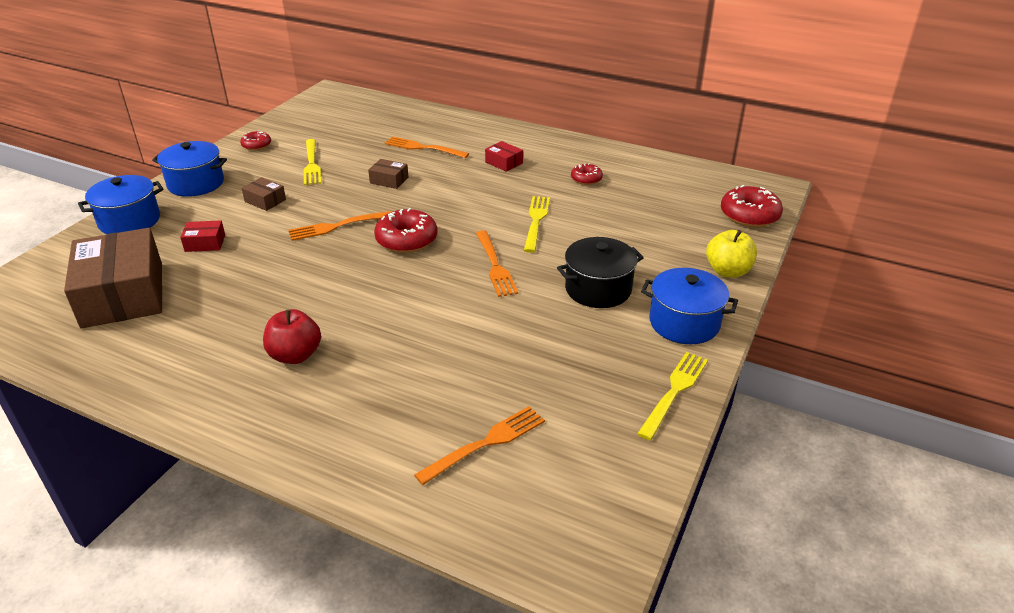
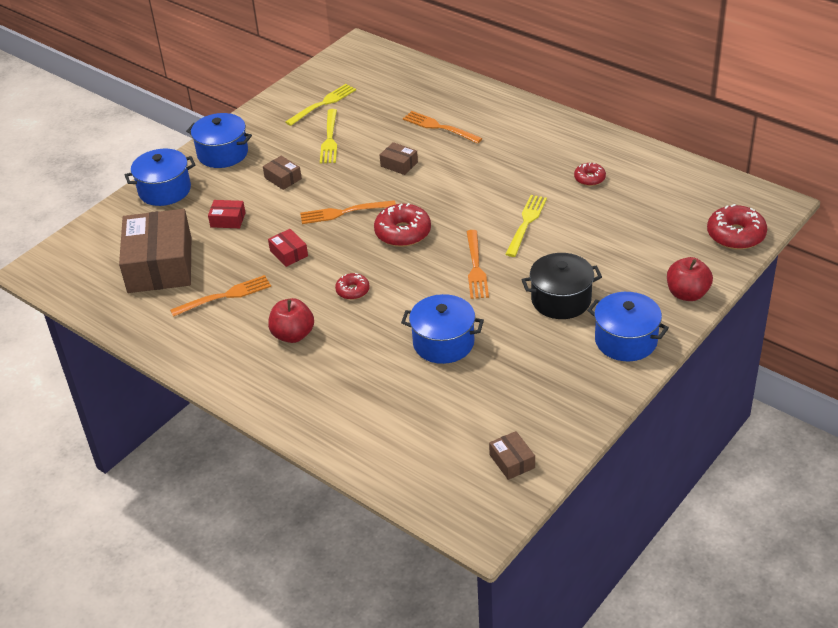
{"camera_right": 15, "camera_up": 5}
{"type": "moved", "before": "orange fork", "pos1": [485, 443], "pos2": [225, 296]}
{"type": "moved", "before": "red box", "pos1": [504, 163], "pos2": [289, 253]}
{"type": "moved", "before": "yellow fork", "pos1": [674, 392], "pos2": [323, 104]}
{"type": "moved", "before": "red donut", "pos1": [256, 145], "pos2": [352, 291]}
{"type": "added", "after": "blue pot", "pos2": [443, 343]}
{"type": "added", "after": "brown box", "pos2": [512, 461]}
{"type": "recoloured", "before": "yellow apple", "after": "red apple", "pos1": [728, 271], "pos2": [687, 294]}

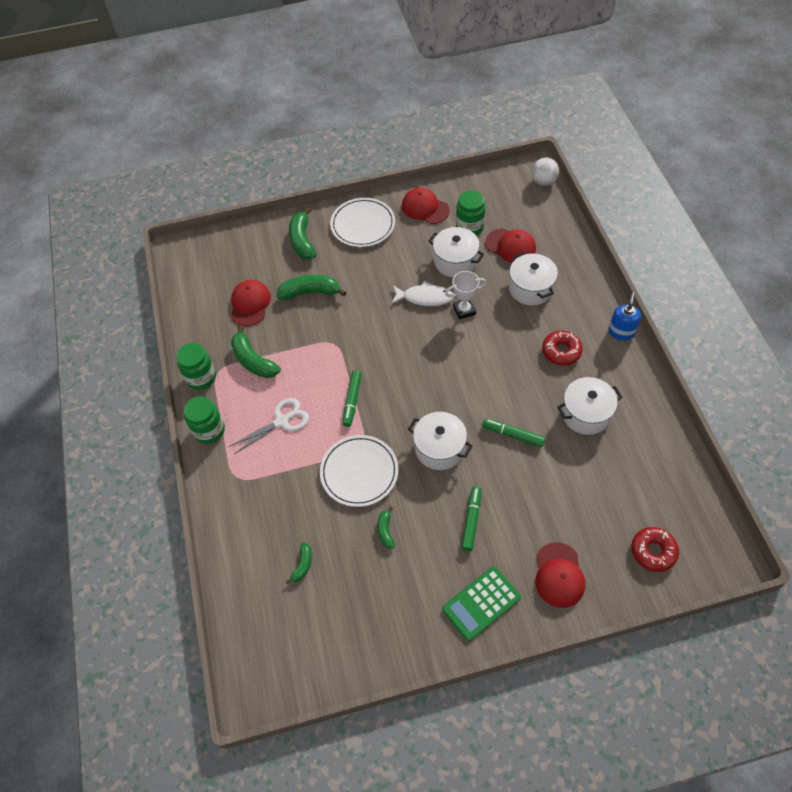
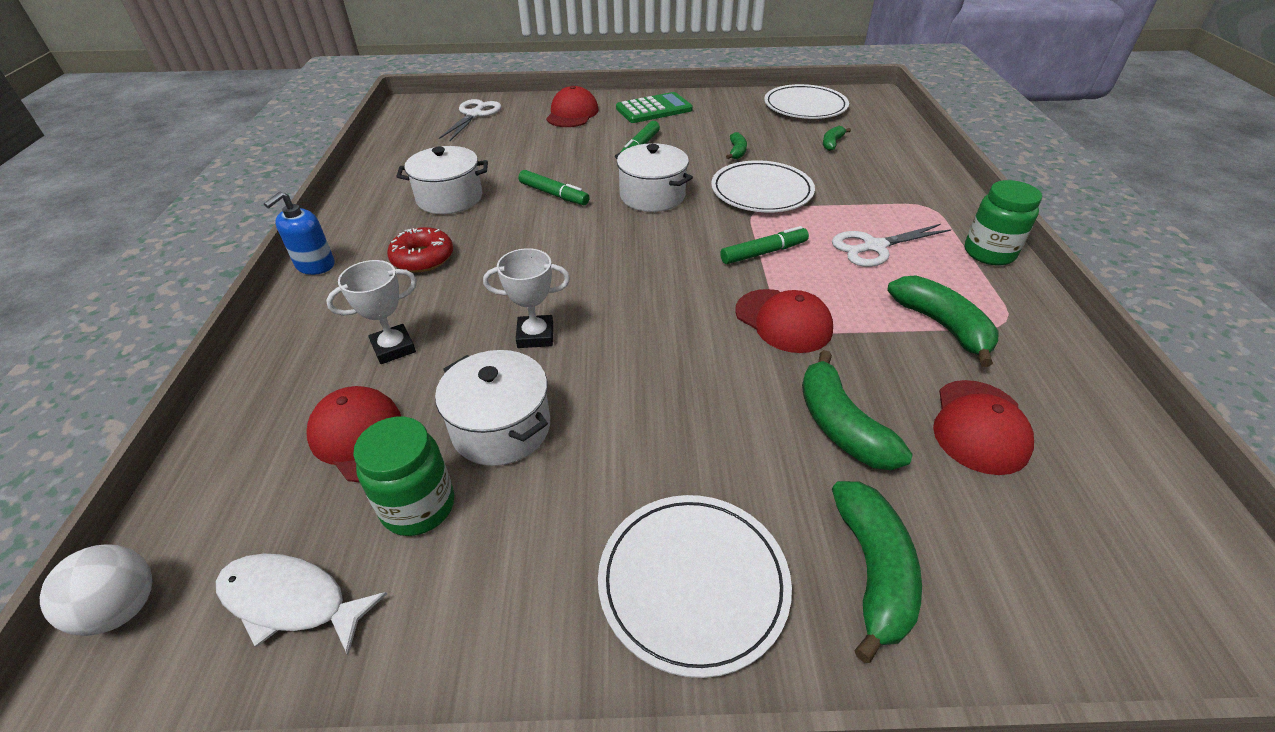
{"camera_right": -170, "camera_up": -15}
{"type": "moved", "before": "white fish", "pos1": [425, 297], "pos2": [291, 601]}
{"type": "replaced", "before": "white pot", "after": "white trophy", "pos1": [530, 288], "pos2": [393, 348]}
{"type": "replaced", "before": "red donut", "after": "white scissors", "pos1": [653, 551], "pos2": [474, 115]}
{"type": "turned", "before": "green marker", "pos1": [352, 401], "pos2": [763, 252], "turn": 45}
{"type": "moved", "before": "red cap", "pos1": [425, 208], "pos2": [783, 321]}
{"type": "added", "after": "white plate", "pos2": [805, 106]}
{"type": "turned", "before": "green banana", "pos1": [310, 292], "pos2": [840, 426], "turn": 60}
{"type": "removed", "before": "green jar", "pos1": [201, 378]}

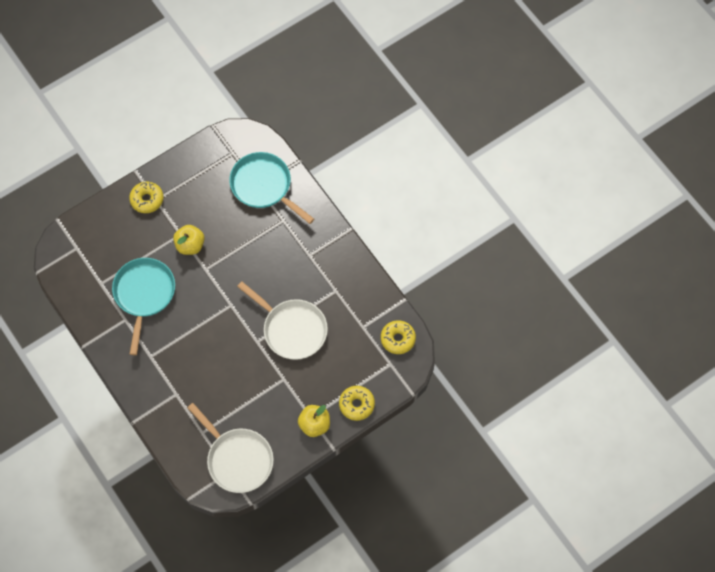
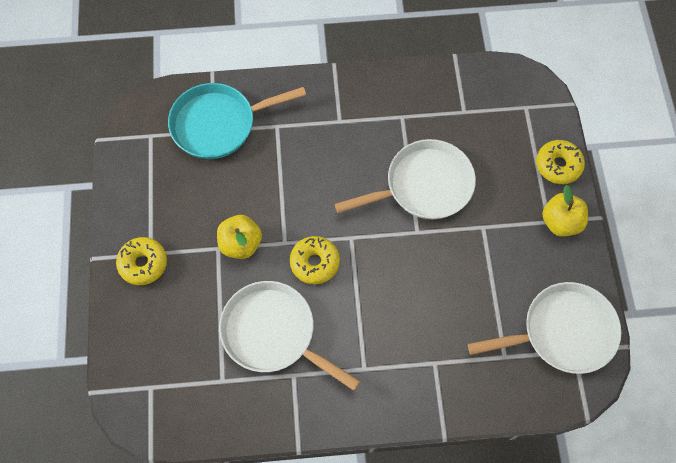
{"camera_right": -60, "camera_up": 0}
{"type": "recoloured", "before": "turquoise pan", "after": "white pan", "pos1": [144, 295], "pos2": [273, 333]}
{"type": "moved", "before": "yellow donut", "pos1": [398, 339], "pos2": [315, 263]}

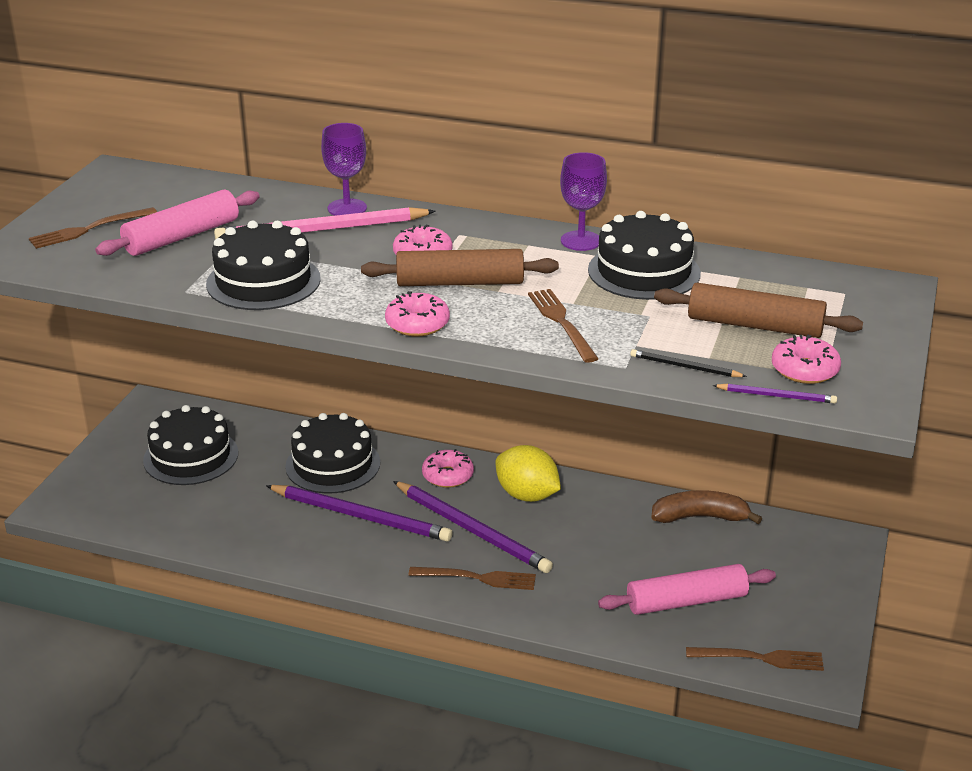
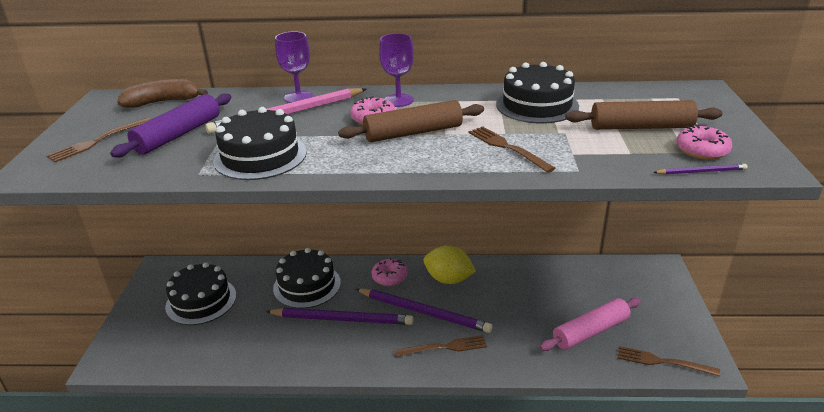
{"camera_right": -15, "camera_up": 0}
{"type": "recoloured", "before": "pink rolling pin", "after": "purple rolling pin", "pos1": [182, 236], "pos2": [178, 135]}
{"type": "moved", "before": "brown banana", "pos1": [700, 517], "pos2": [163, 102]}
{"type": "moved", "before": "purple goblet", "pos1": [581, 241], "pos2": [398, 100]}
{"type": "turned", "before": "brown fork", "pos1": [761, 658], "pos2": [662, 362], "turn": -150}
{"type": "removed", "before": "pink donut", "pos1": [417, 324]}
{"type": "removed", "before": "black pencil", "pos1": [684, 367]}

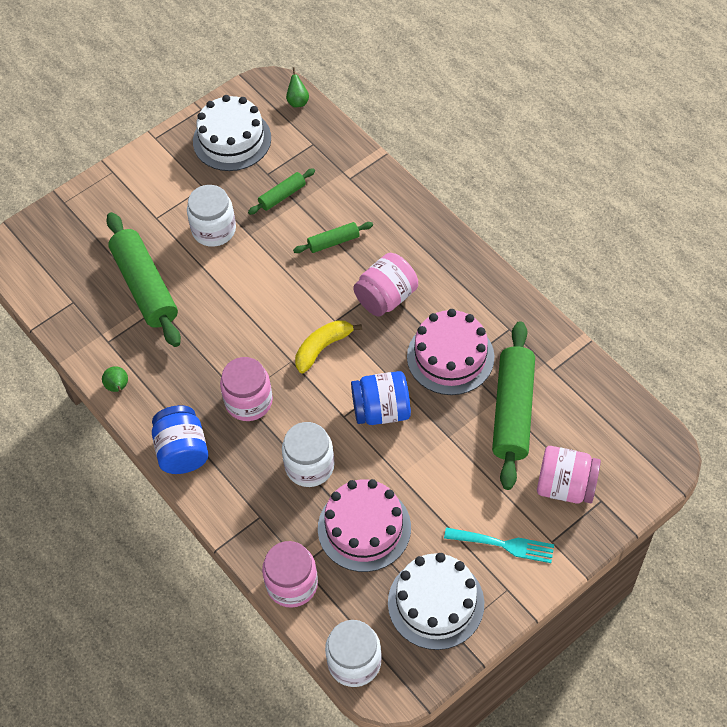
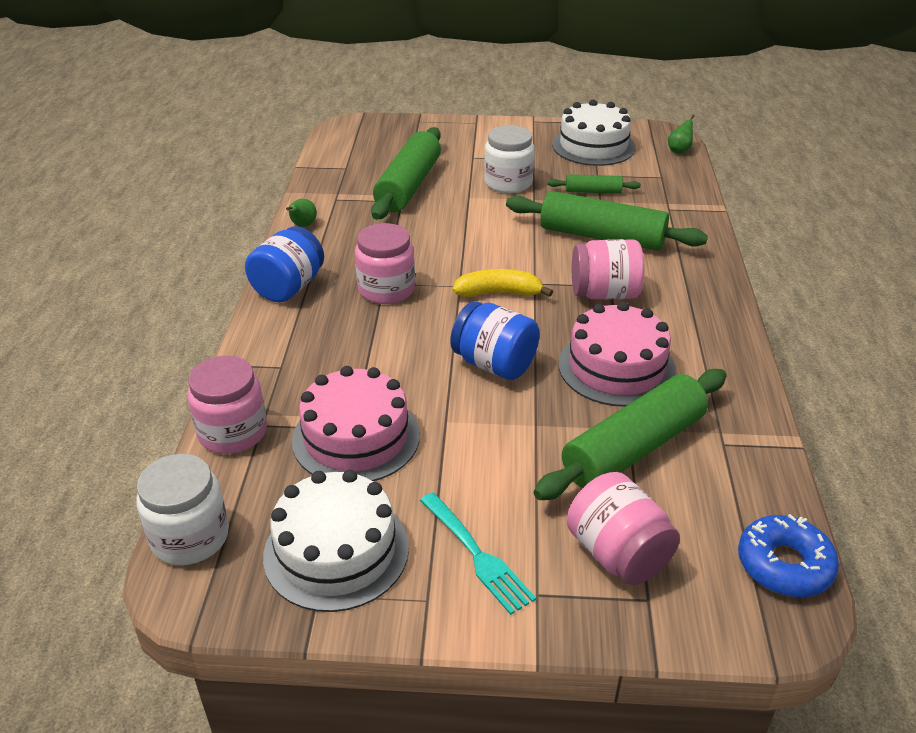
{"camera_right": 40, "camera_up": -20}
{"type": "resized", "before": "green rolling pin", "pos1": [333, 242], "pos2": [602, 237], "scale": 2.04}
{"type": "added", "after": "blue donut", "pos2": [784, 565]}
{"type": "removed", "before": "white jar", "pos1": [309, 466]}

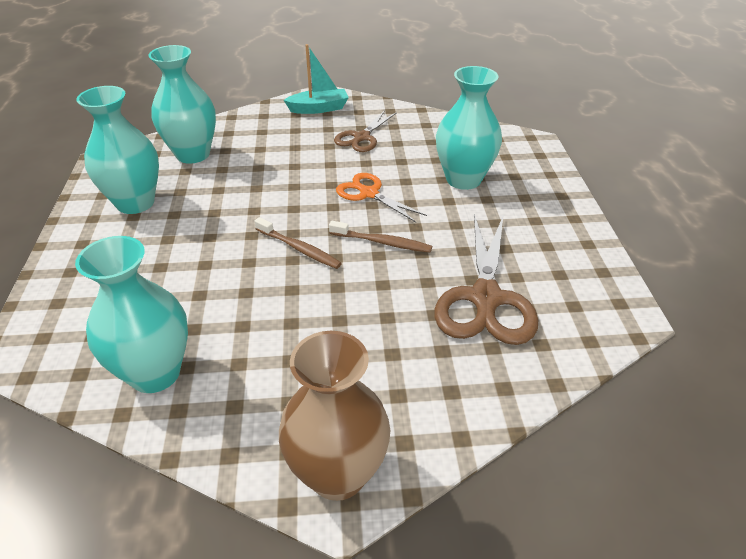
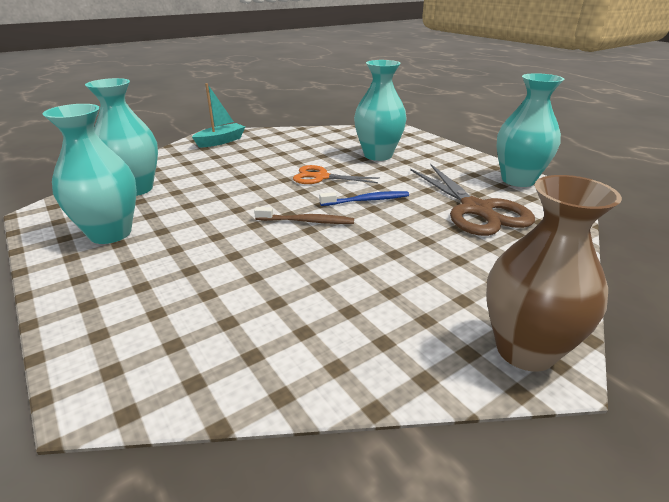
{"camera_right": -30, "camera_up": -10}
{"type": "recoloured", "before": "brown toothbrush", "after": "blue toothbrush", "pos1": [382, 242], "pos2": [367, 200]}
{"type": "moved", "before": "turquoise vase", "pos1": [155, 373], "pos2": [518, 180]}
{"type": "removed", "before": "brown scissors", "pos1": [361, 137]}

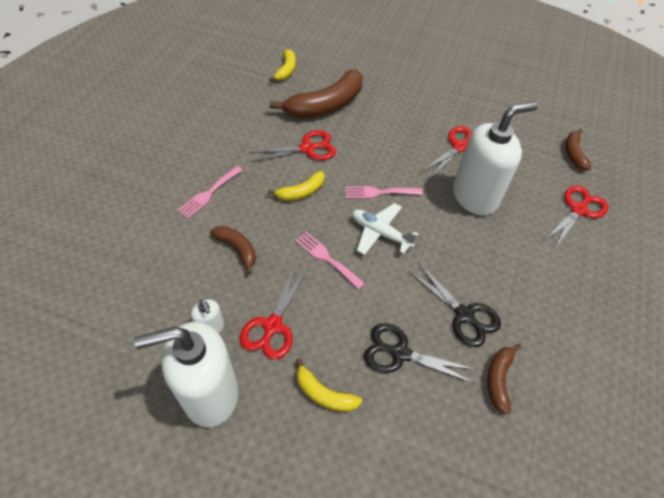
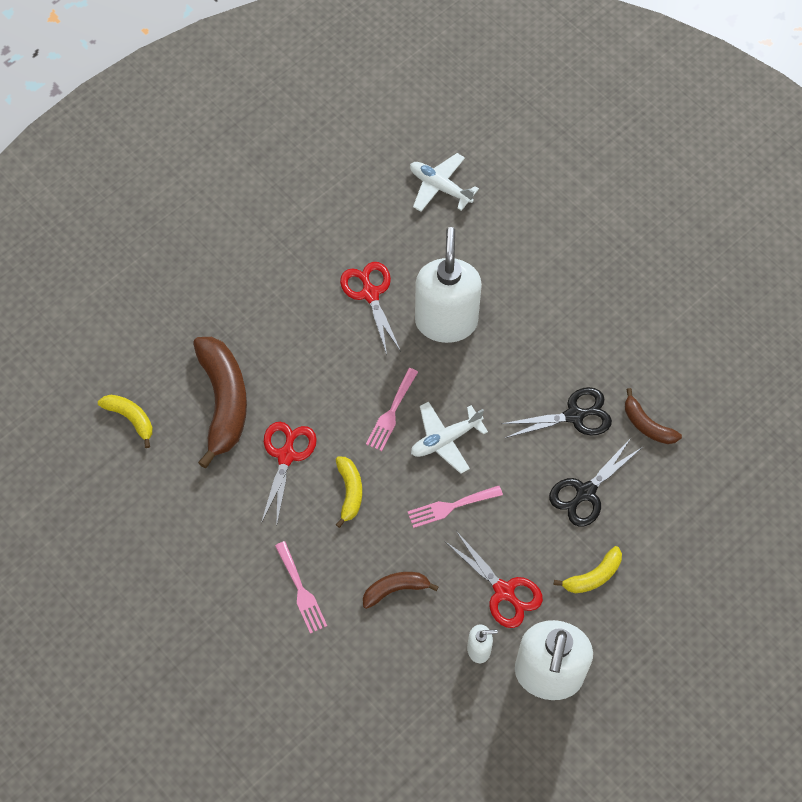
{"camera_right": -60, "camera_up": 10}
{"type": "replaced", "before": "brown banana", "after": "white plane", "pos1": [573, 154], "pos2": [440, 187]}
{"type": "removed", "before": "red scissors", "pos1": [578, 210]}

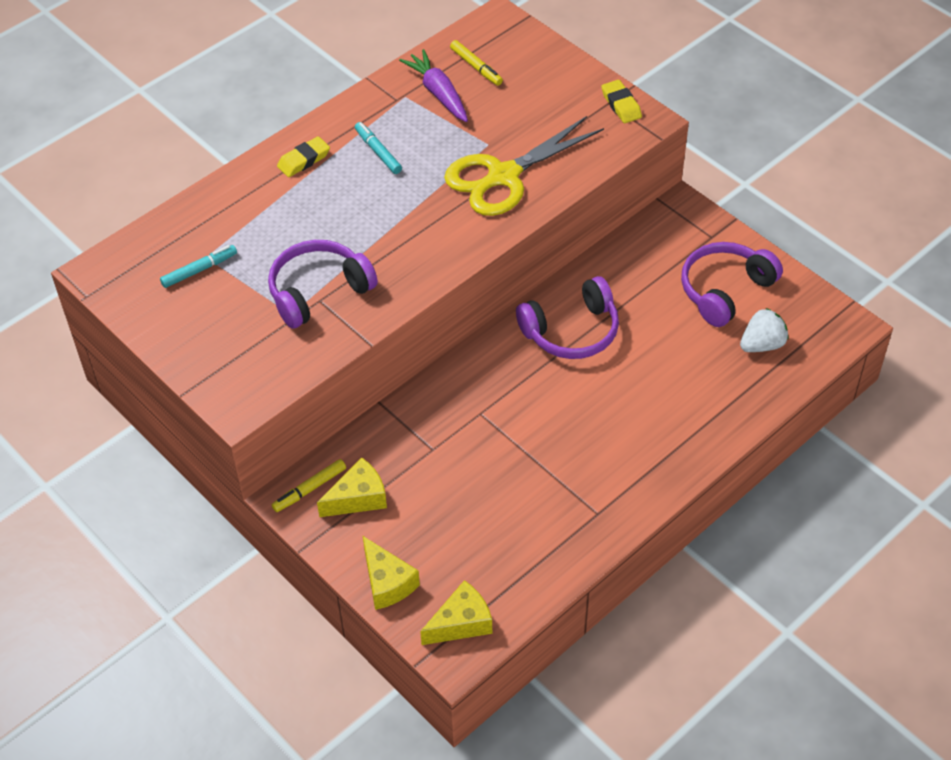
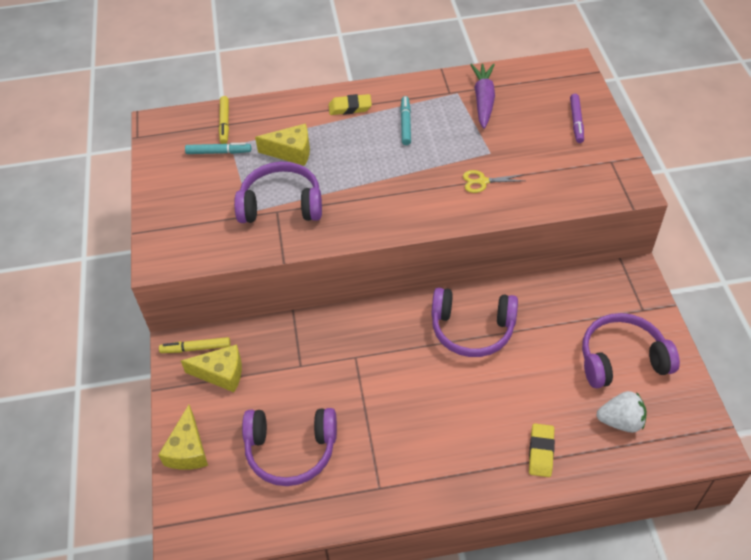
{"camera_right": 35, "camera_up": 0}
{"type": "moved", "before": "yellow marker", "pos1": [476, 67], "pos2": [225, 123]}
{"type": "added", "after": "purple headphones", "pos2": [291, 450]}
{"type": "moved", "before": "yellow cheese", "pos1": [461, 623], "pos2": [291, 152]}
{"type": "resized", "before": "yellow scissors", "pos1": [503, 176], "pos2": [482, 181], "scale": 0.41}
{"type": "moved", "before": "yellow eraser", "pos1": [621, 105], "pos2": [541, 452]}
{"type": "added", "after": "purple marker", "pos2": [576, 121]}

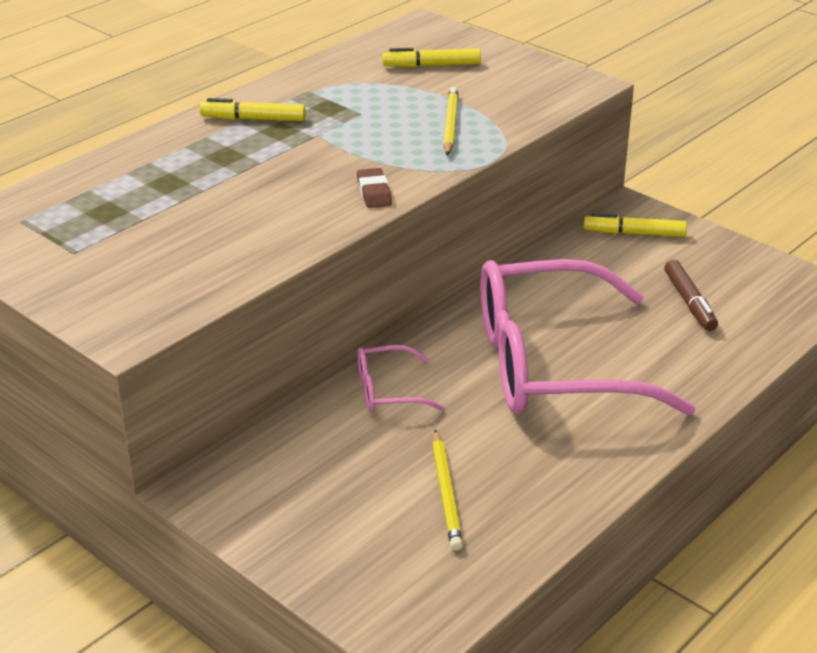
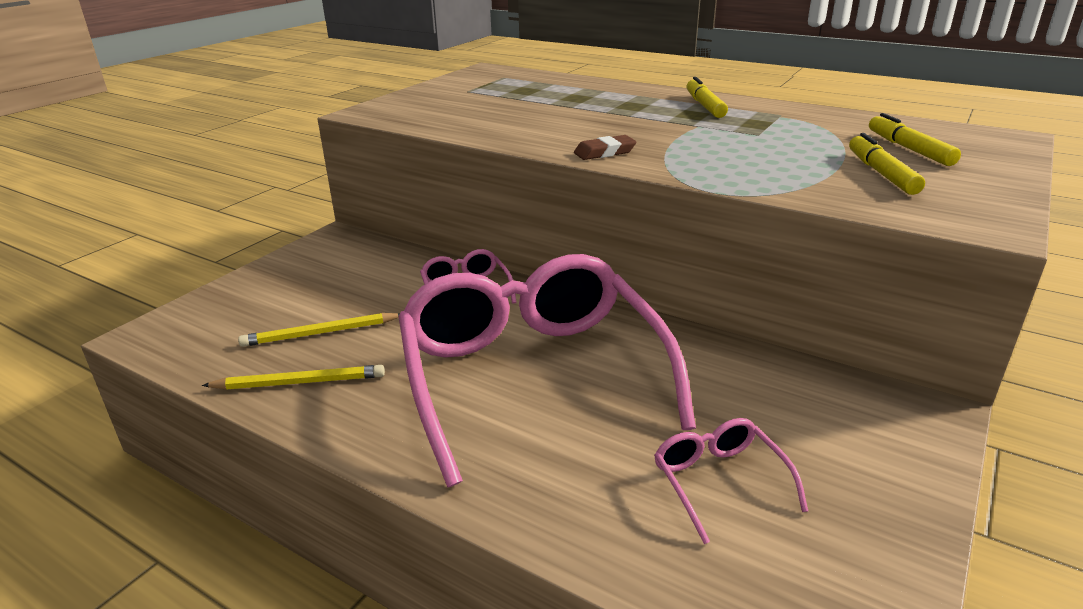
{"camera_right": 80, "camera_up": -5}
{"type": "moved", "before": "yellow pencil", "pos1": [450, 124], "pos2": [299, 382]}
{"type": "replaced", "before": "brown marker", "after": "pink glasses", "pos1": [689, 302], "pos2": [719, 481]}
{"type": "moved", "before": "yellow marker", "pos1": [634, 233], "pos2": [881, 173]}

